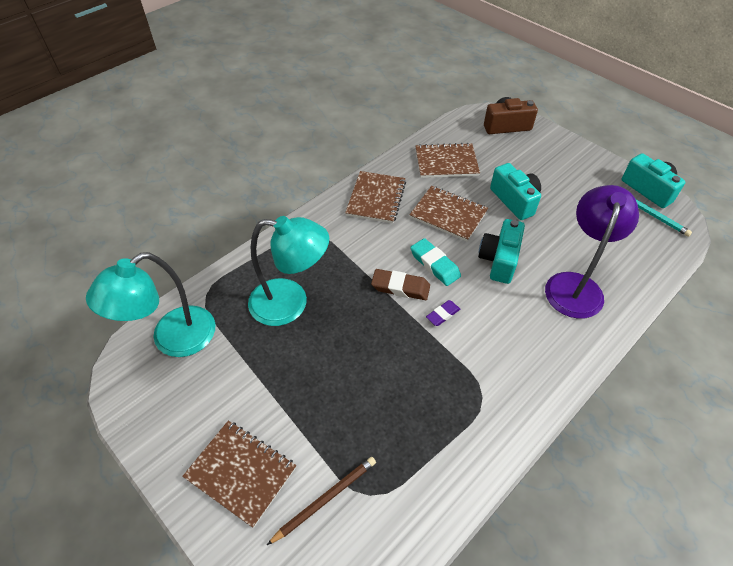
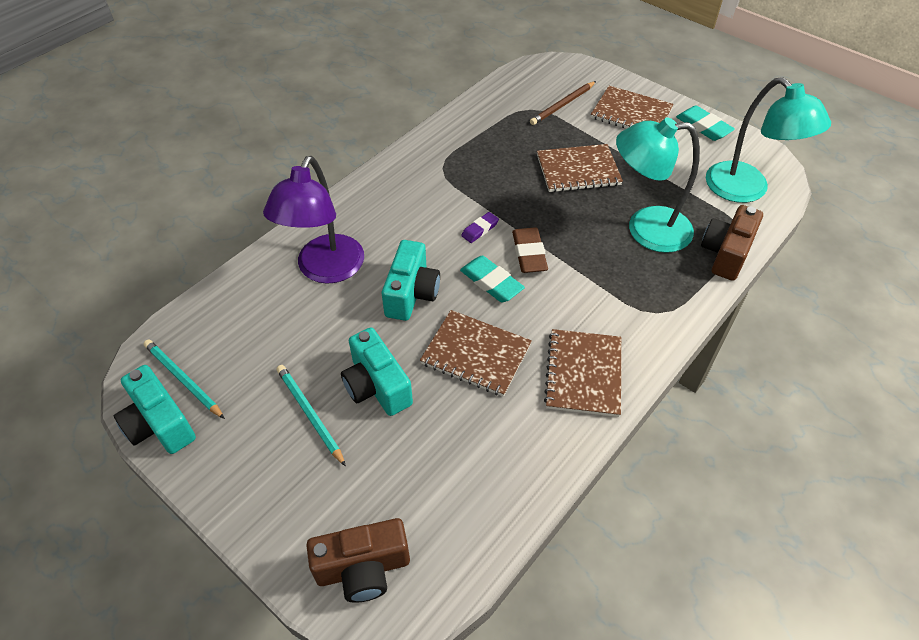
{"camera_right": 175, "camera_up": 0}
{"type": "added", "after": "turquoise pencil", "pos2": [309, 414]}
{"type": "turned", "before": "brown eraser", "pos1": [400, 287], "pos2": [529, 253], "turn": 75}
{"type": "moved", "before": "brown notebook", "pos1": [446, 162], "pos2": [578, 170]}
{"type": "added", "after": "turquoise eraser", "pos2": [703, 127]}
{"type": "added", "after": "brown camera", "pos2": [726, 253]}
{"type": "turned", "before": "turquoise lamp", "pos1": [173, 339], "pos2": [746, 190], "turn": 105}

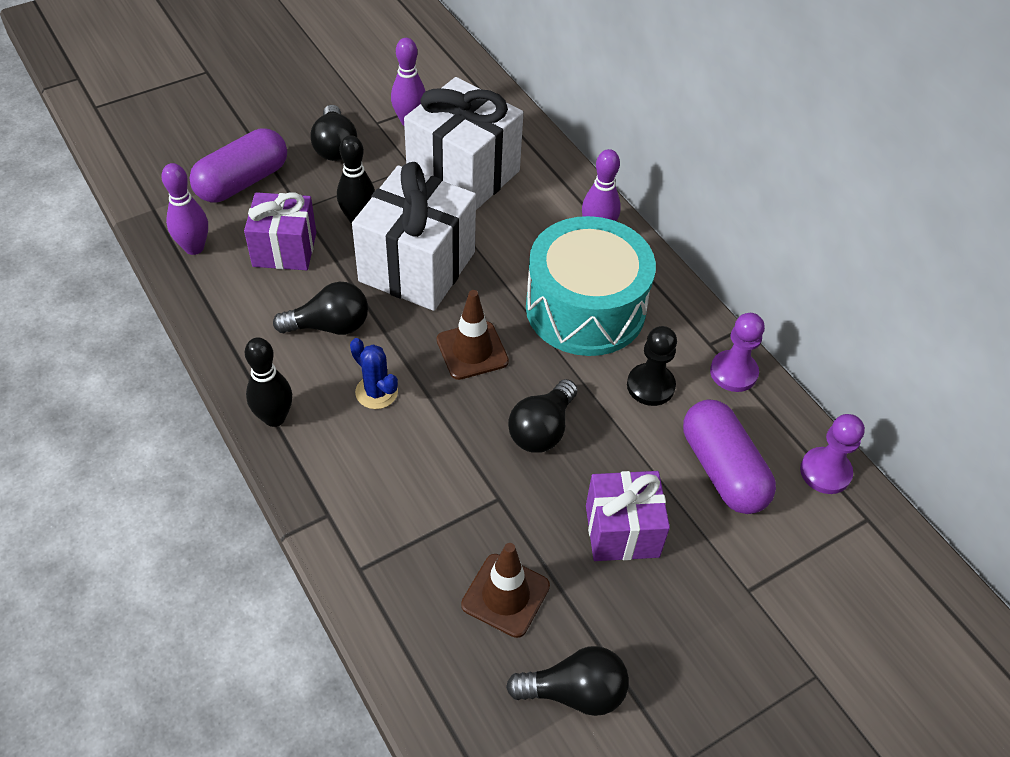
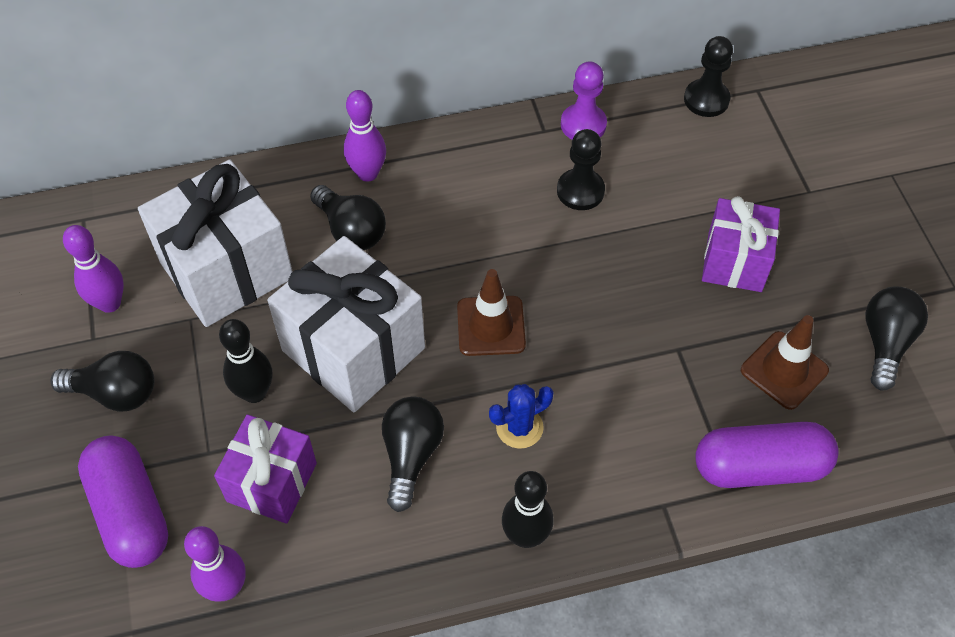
{"camera_right": -70, "camera_up": 5}
{"type": "moved", "before": "black light bulb", "pos1": [542, 429], "pos2": [351, 230]}
{"type": "recoloured", "before": "purple pawn", "after": "black pawn", "pos1": [825, 472], "pos2": [706, 99]}
{"type": "moved", "before": "purple capsule", "pos1": [722, 470], "pos2": [760, 467]}
{"type": "removed", "before": "turquoise drum", "pos1": [585, 308]}

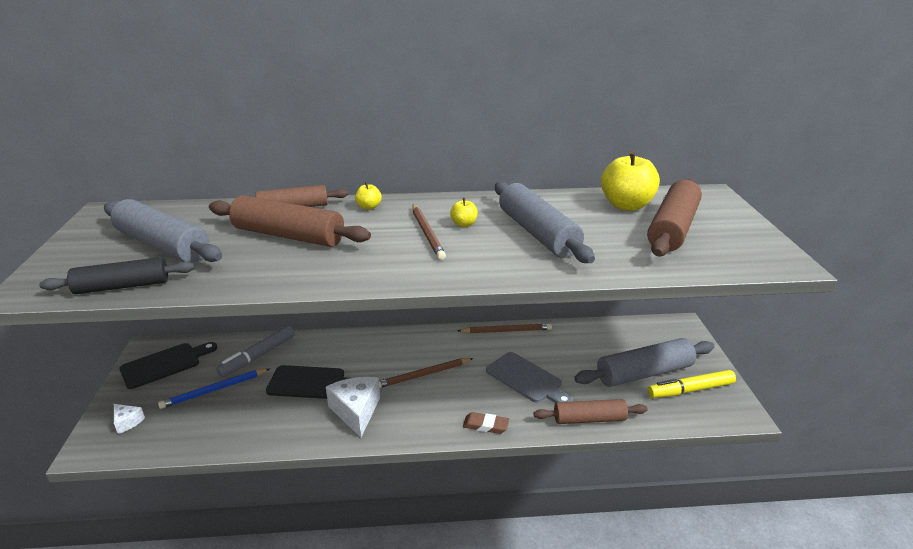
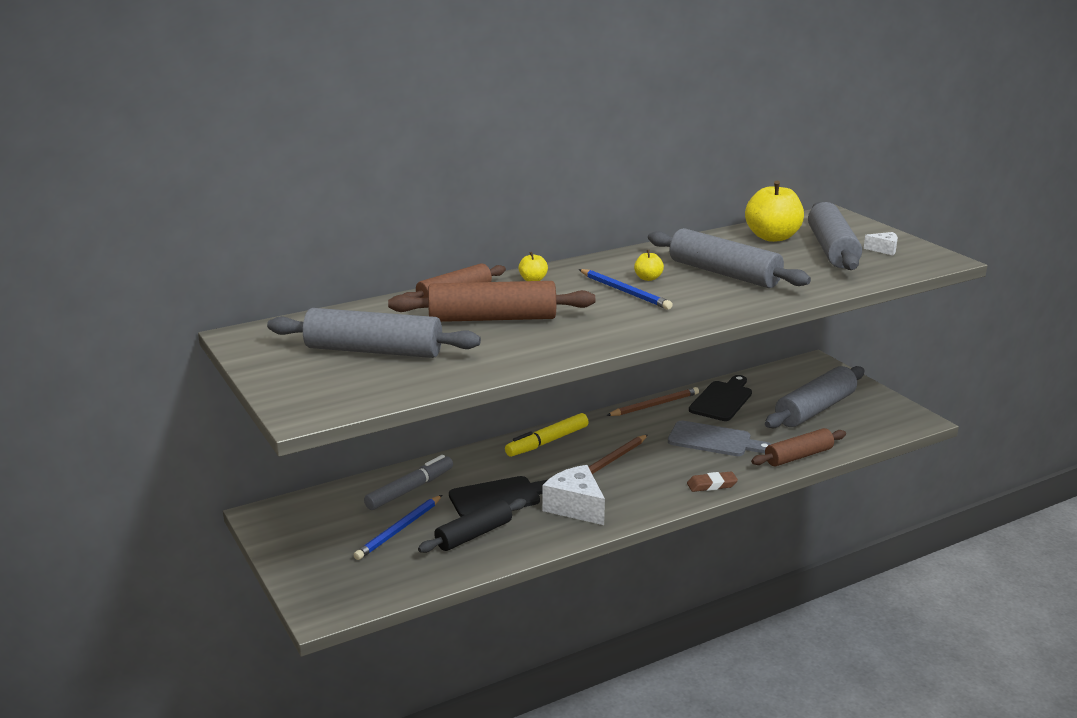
{"camera_right": -25, "camera_up": -5}
{"type": "turned", "before": "grey marker", "pos1": [258, 356], "pos2": [410, 490], "turn": -150}
{"type": "moved", "before": "black rolling pin", "pos1": [122, 286], "pos2": [473, 535]}
{"type": "moved", "before": "yellow marker", "pos1": [690, 390], "pos2": [547, 442]}
{"type": "recoloured", "before": "brown pencil", "after": "blue pencil", "pos1": [427, 233], "pos2": [625, 292]}
{"type": "moved", "before": "black cutting board", "pos1": [164, 364], "pos2": [722, 400]}
{"type": "recoloured", "before": "brown rolling pin", "after": "grey rolling pin", "pos1": [673, 229], "pos2": [832, 249]}
{"type": "moved", "before": "white cheese", "pos1": [127, 422], "pos2": [884, 250]}

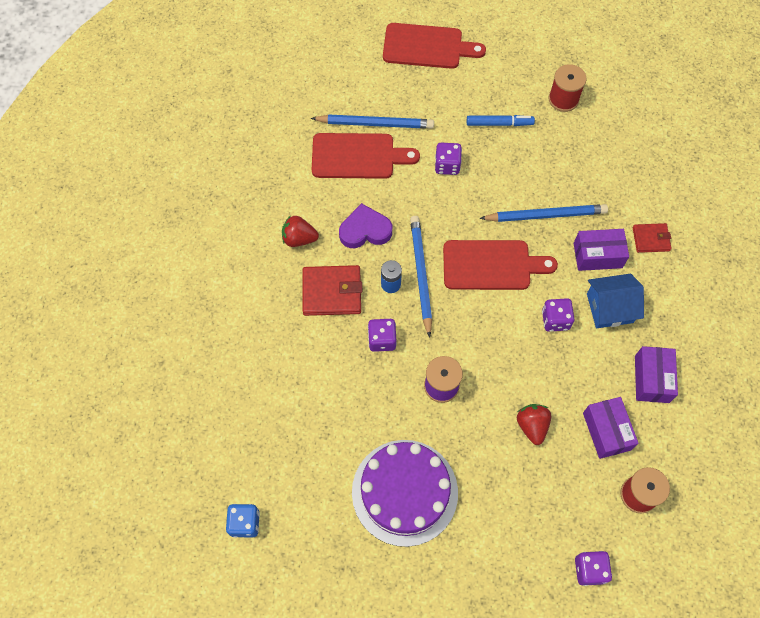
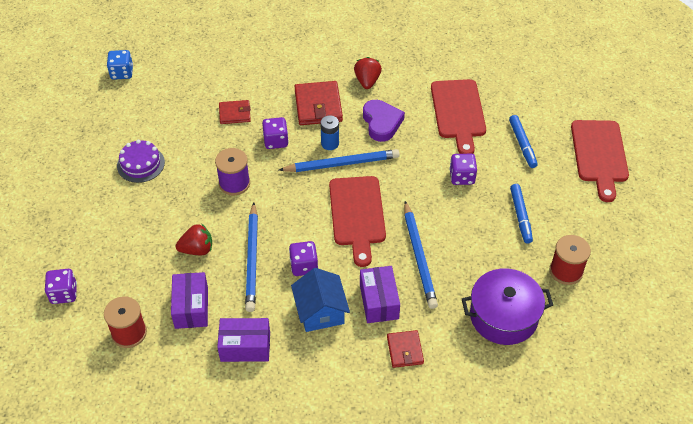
{"camera_right": 85, "camera_up": -15}
{"type": "resized", "before": "purple cake", "pos1": [404, 492], "pos2": [140, 164], "scale": 0.53}
{"type": "turned", "before": "purple box", "pos1": [606, 431], "pos2": [191, 307], "turn": -75}
{"type": "added", "after": "red wallet", "pos2": [235, 113]}
{"type": "moved", "before": "blue pencil", "pos1": [375, 124], "pos2": [252, 259]}
{"type": "added", "after": "purple pot", "pos2": [503, 316]}
{"type": "added", "after": "blue marker", "pos2": [522, 144]}

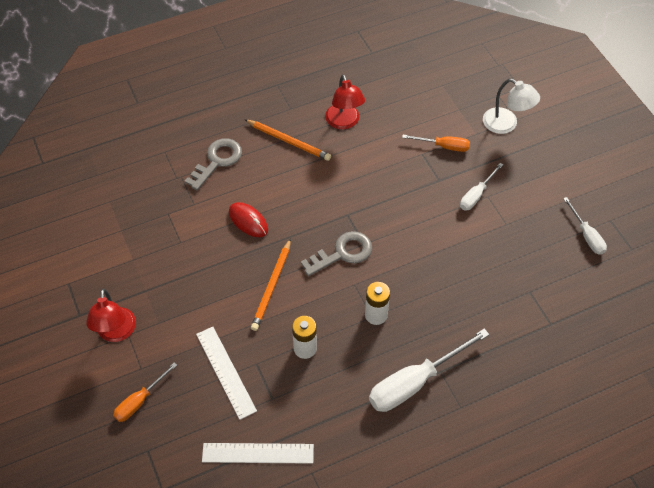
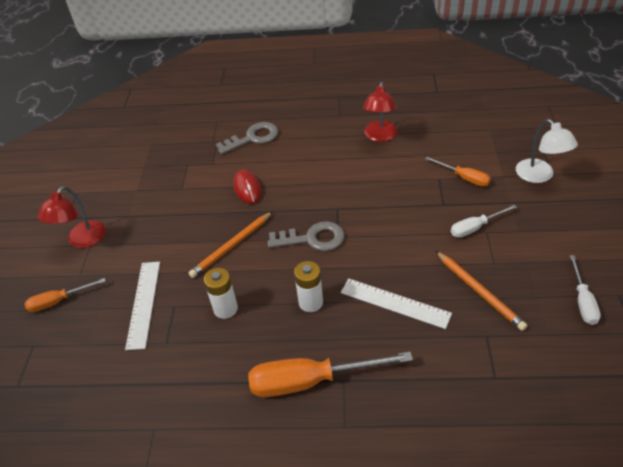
{"camera_right": 30, "camera_up": -10}
{"type": "recoloured", "before": "white screwdriver", "after": "orange screwdriver", "pos1": [415, 382], "pos2": [310, 381]}
{"type": "moved", "before": "white ruler", "pos1": [258, 453], "pos2": [395, 303]}
{"type": "moved", "before": "orange pencil", "pos1": [288, 141], "pos2": [479, 291]}

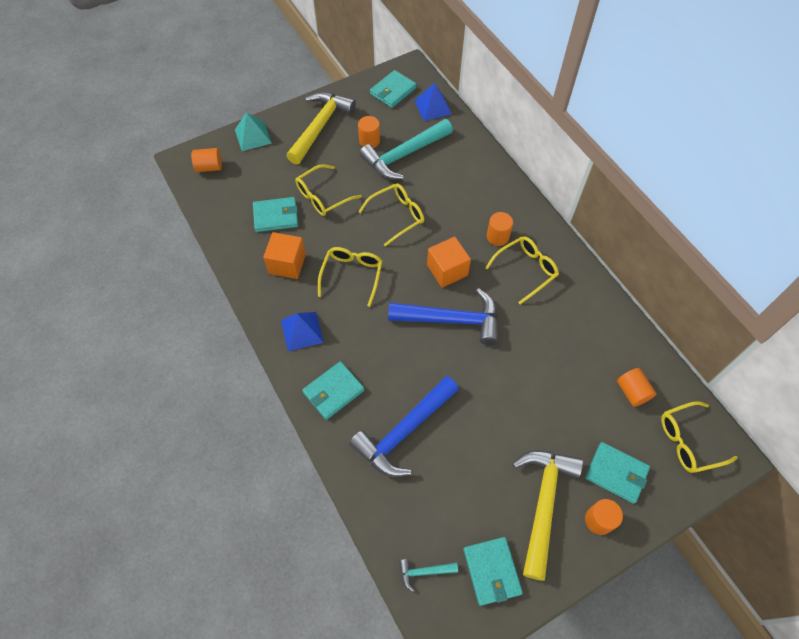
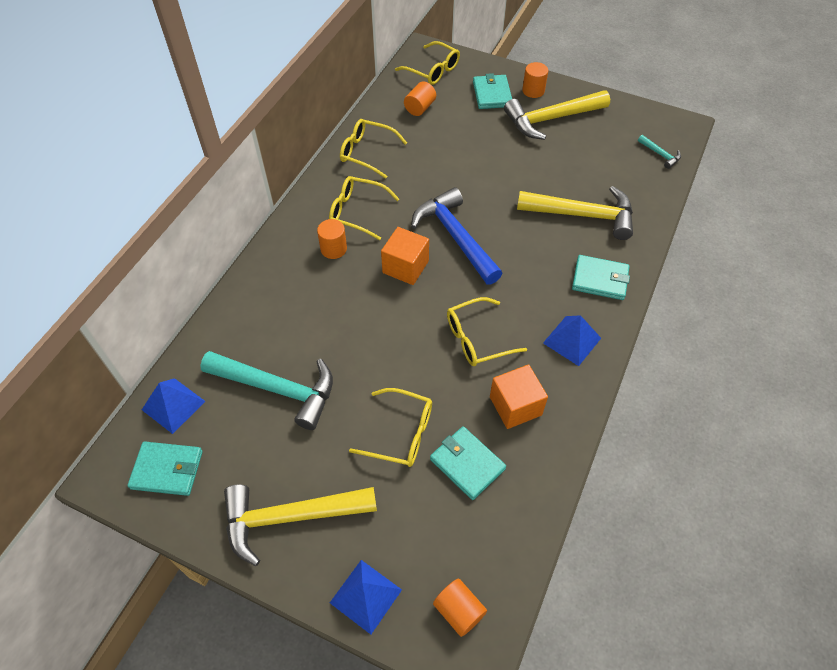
{"camera_right": -125, "camera_up": -5}
{"type": "recoloured", "before": "turquoise pyramid", "after": "blue pyramid", "pos1": [253, 136], "pos2": [366, 596]}
{"type": "moved", "before": "yellow glasses", "pos1": [397, 216], "pos2": [367, 153]}
{"type": "recoloured", "before": "blue hammer", "after": "yellow hammer", "pos1": [403, 432], "pos2": [583, 215]}
{"type": "removed", "before": "orange cylinder", "pos1": [369, 141]}
{"type": "removed", "before": "turquoise wallet", "pos1": [492, 571]}

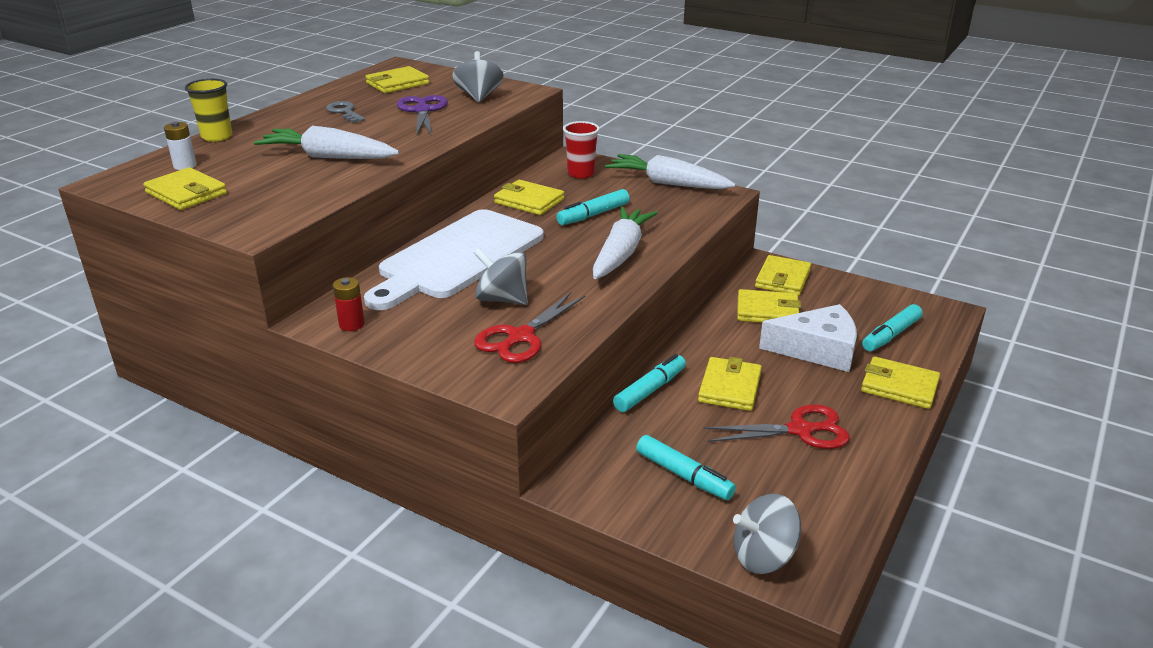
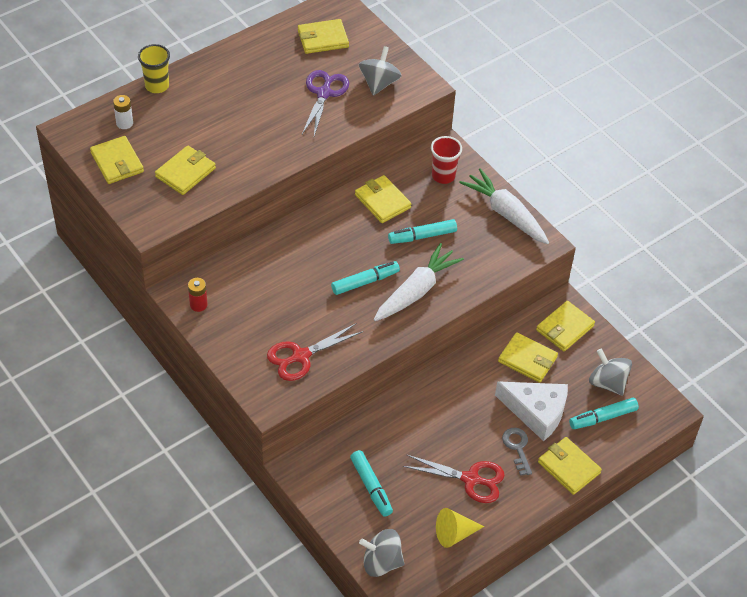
{"camera_right": 20, "camera_up": 20}
{"type": "moved", "before": "yellow wallet", "pos1": [729, 387], "pos2": [185, 172]}
{"type": "moved", "before": "turquoise marker", "pos1": [650, 390], "pos2": [365, 282]}
{"type": "added", "after": "yellow cone", "pos2": [454, 534]}
{"type": "moved", "before": "grey key", "pos1": [344, 112], "pos2": [517, 448]}
{"type": "moved", "before": "grey spinning top", "pos1": [502, 299], "pos2": [607, 383]}
{"type": "removed", "before": "white carrot", "pos1": [329, 157]}
{"type": "removed", "before": "white cutting board", "pos1": [457, 257]}

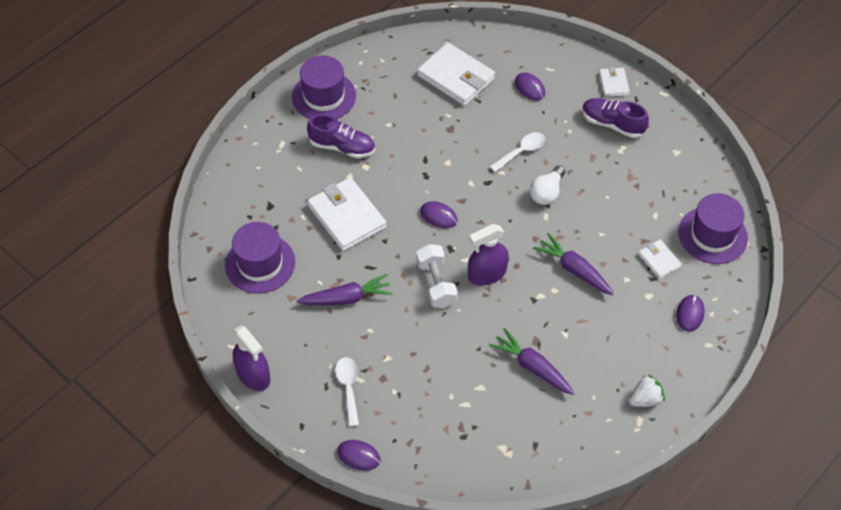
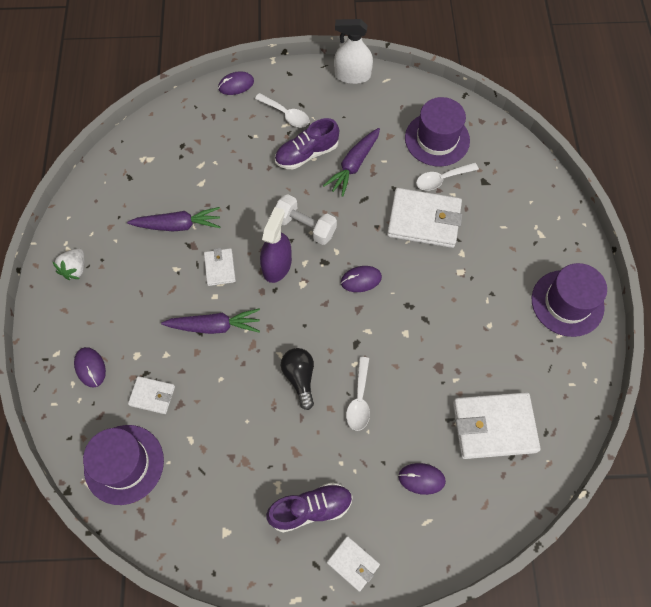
{"camera_right": 135, "camera_up": 10}
{"type": "added", "after": "white wallet", "pos2": [220, 268]}
{"type": "moved", "before": "purple shoe", "pos1": [342, 147], "pos2": [306, 154]}
{"type": "recoloured", "before": "white light bulb", "after": "black light bulb", "pos1": [547, 193], "pos2": [300, 378]}
{"type": "recoloured", "before": "purple spray bottle", "after": "white spray bottle", "pos1": [253, 375], "pos2": [352, 75]}
{"type": "added", "after": "white spoon", "pos2": [442, 179]}

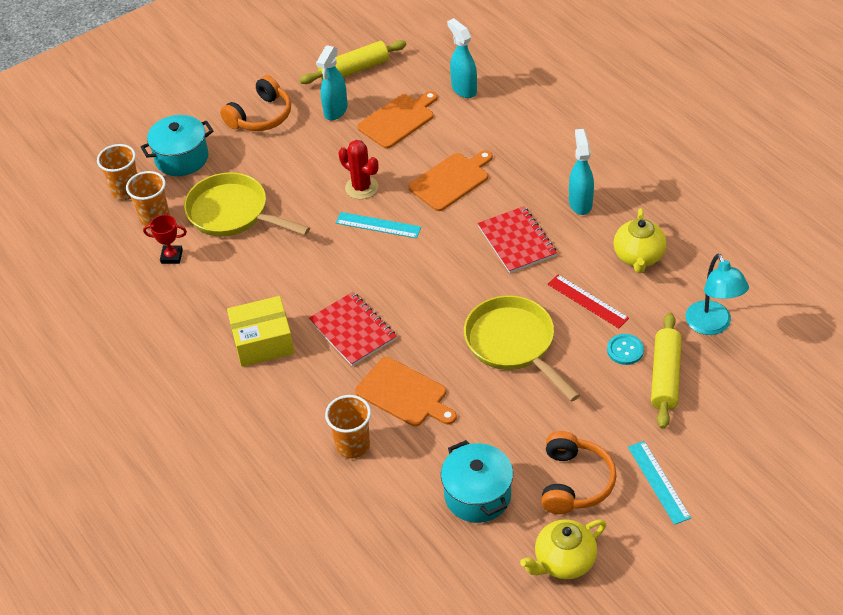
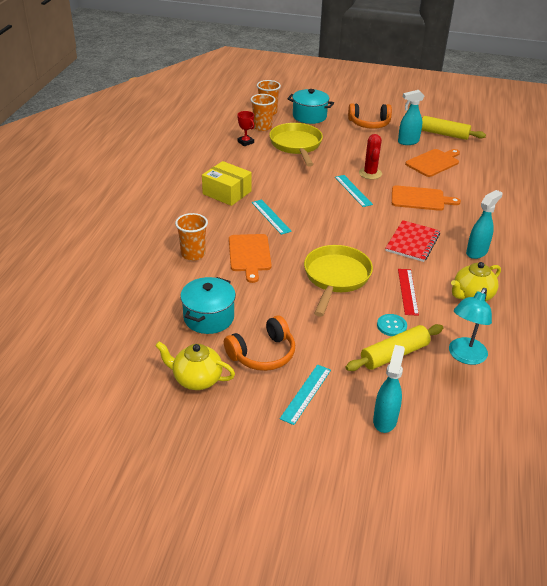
{"camera_right": 45, "camera_up": -10}
{"type": "replaced", "before": "red notebook", "after": "turquoise ruler", "pos1": [352, 330], "pos2": [271, 216]}
{"type": "moved", "before": "turquoise spray bottle", "pos1": [463, 89], "pos2": [385, 420]}
{"type": "turned", "before": "orange cutting board", "pos1": [398, 120], "pos2": [433, 162], "turn": -45}

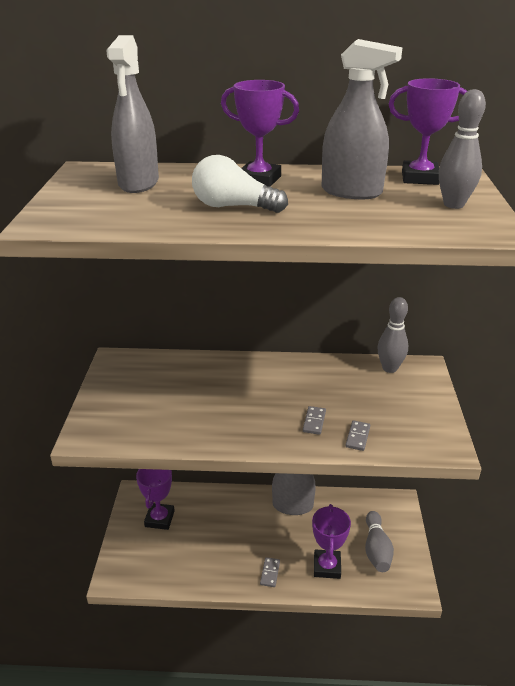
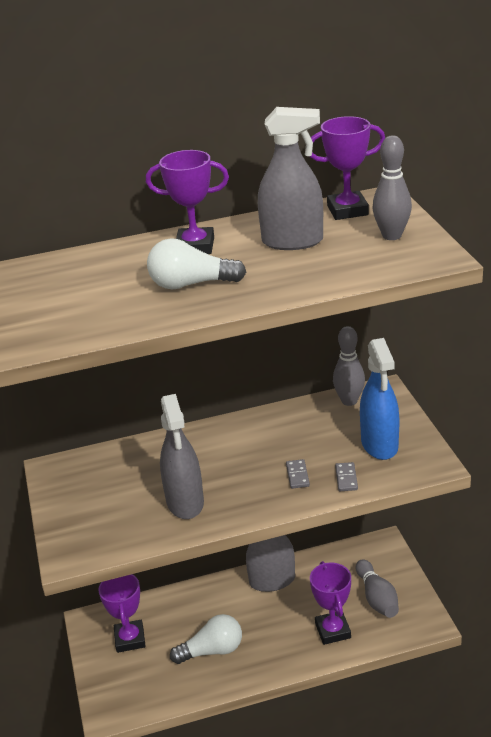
{"camera_right": -15, "camera_up": 0}
{"type": "moved", "before": "grey spray bottle", "pos1": [139, 183], "pos2": [185, 502]}
{"type": "added", "after": "white light bulb", "pos2": [212, 650]}
{"type": "added", "after": "blue spray bottle", "pos2": [379, 444]}
{"type": "removed", "before": "grey domino", "pos1": [270, 573]}

